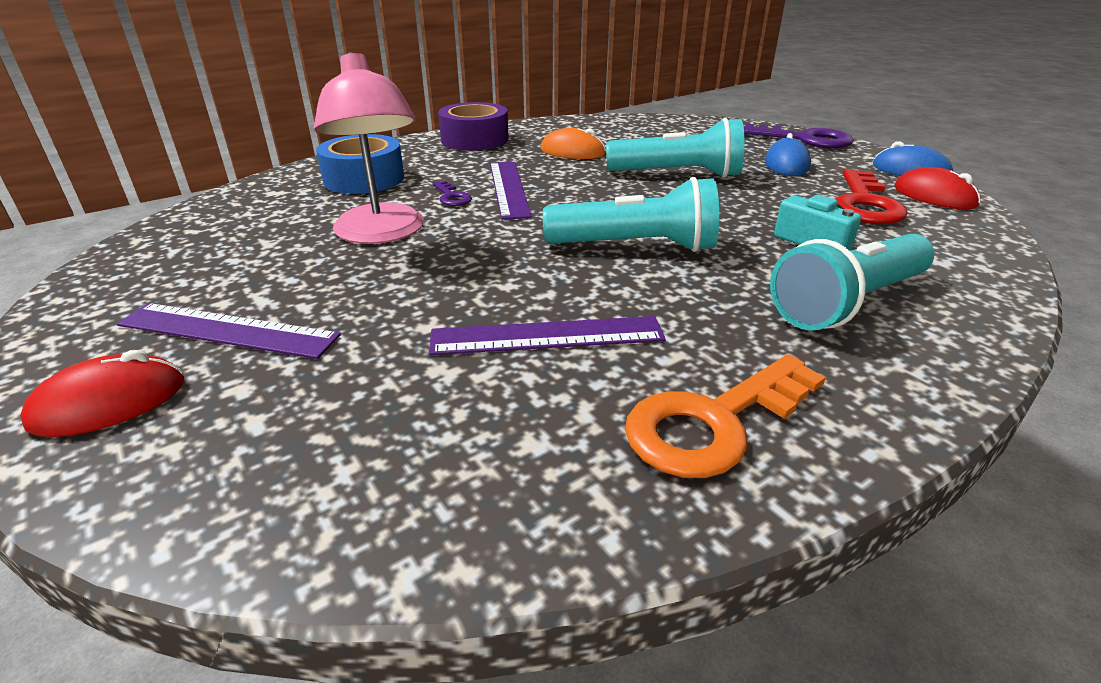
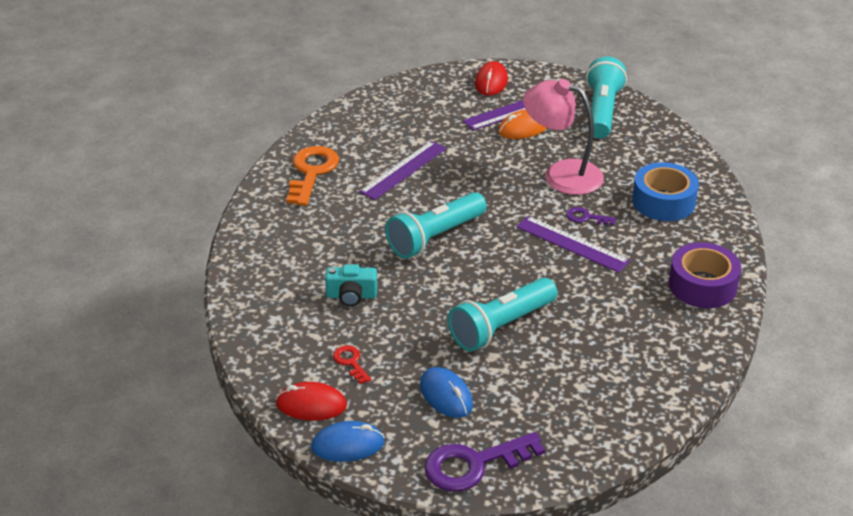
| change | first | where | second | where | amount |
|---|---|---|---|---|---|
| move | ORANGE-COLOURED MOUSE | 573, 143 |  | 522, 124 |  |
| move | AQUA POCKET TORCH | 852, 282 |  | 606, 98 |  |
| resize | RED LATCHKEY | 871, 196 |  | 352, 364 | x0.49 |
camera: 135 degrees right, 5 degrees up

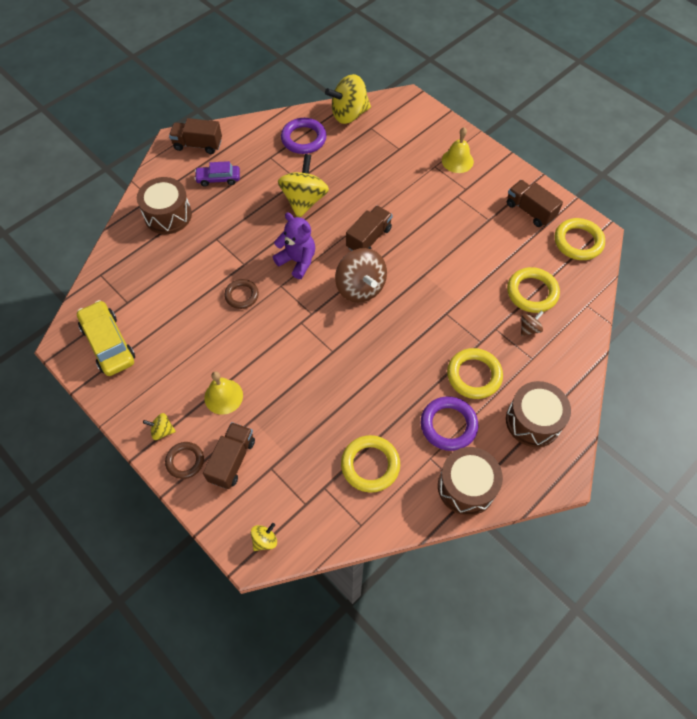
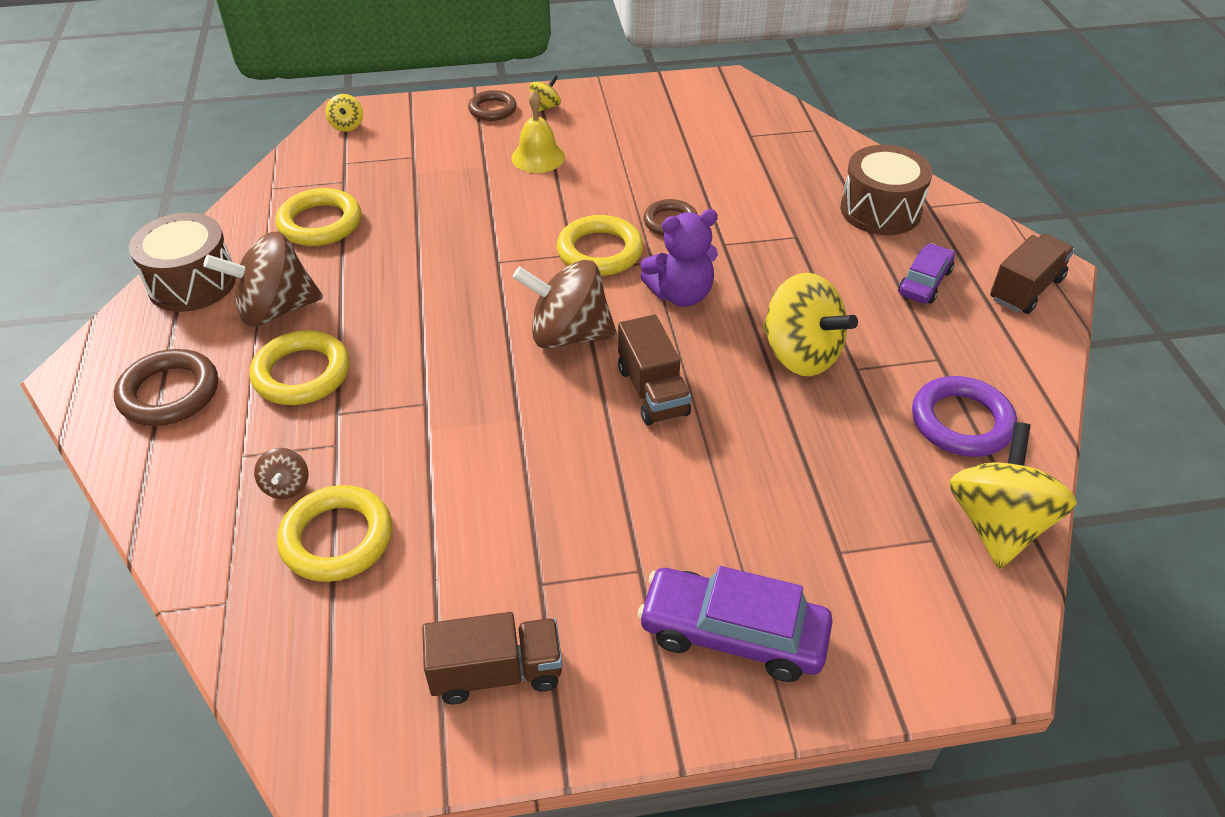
| change | first | where | second | where | amount |
|---|---|---|---|---|---|
| delete | GOLDEN AUTOMOBILE | 106, 338 |  |  |  |
| delete | RUSSET TOY TRUCK | 229, 455 |  |  |  |
| replace | VIOLET TORUS | 449, 423 | RUSSET SPINNING TOP | 263, 279 |  |
| replace | GOLDEN HAND BELL | 458, 150 | VIOLET AUTOMOBILE | 735, 624 |  |
| replace | RUSSET TOY DRUM | 538, 414 | RUSSET TORUS | 166, 387 |  |
| move | GOLDEN TORUS | 580, 239 |  | 600, 245 |  |
camera: 125 degrees right, 15 degrees down

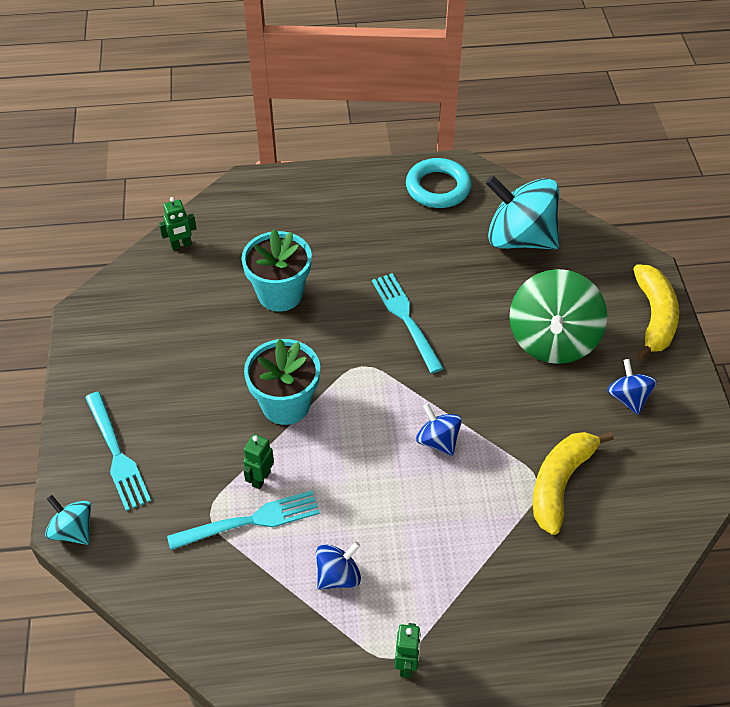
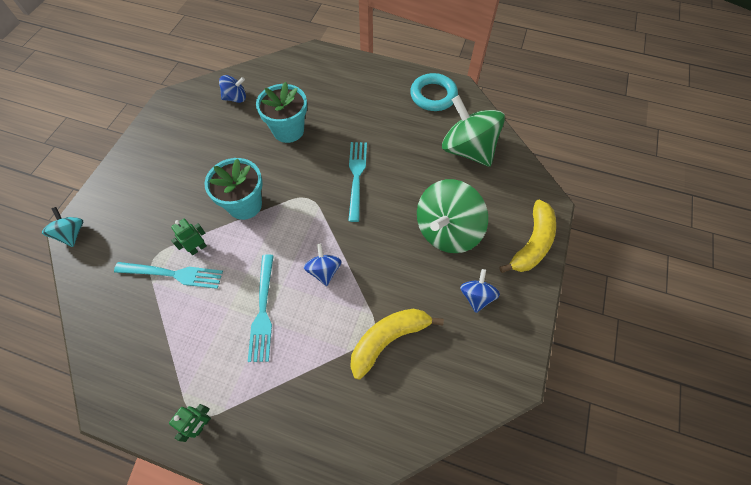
| change | first | where | second | where | amount |
|---|---|---|---|---|---|
| move | AQUA FORK | 118, 451 |  | 261, 308 |  |
| delete | GREEN ROBOT FIGURE | 178, 223 |  |  |  |
| move | BLUE SPINNING TOP | 338, 565 |  | 232, 89 |  |
| recolor | AQUA SPINNING TOP | 522, 212 | GREEN SPINNING TOP | 473, 131 |  |
camera: 25 degrees right, 10 degrees up

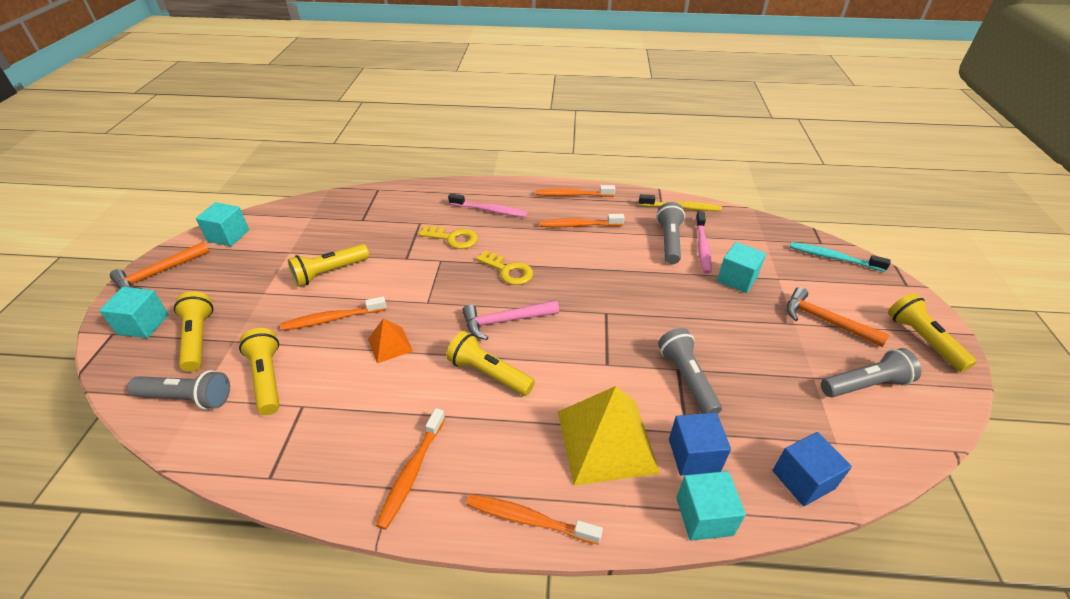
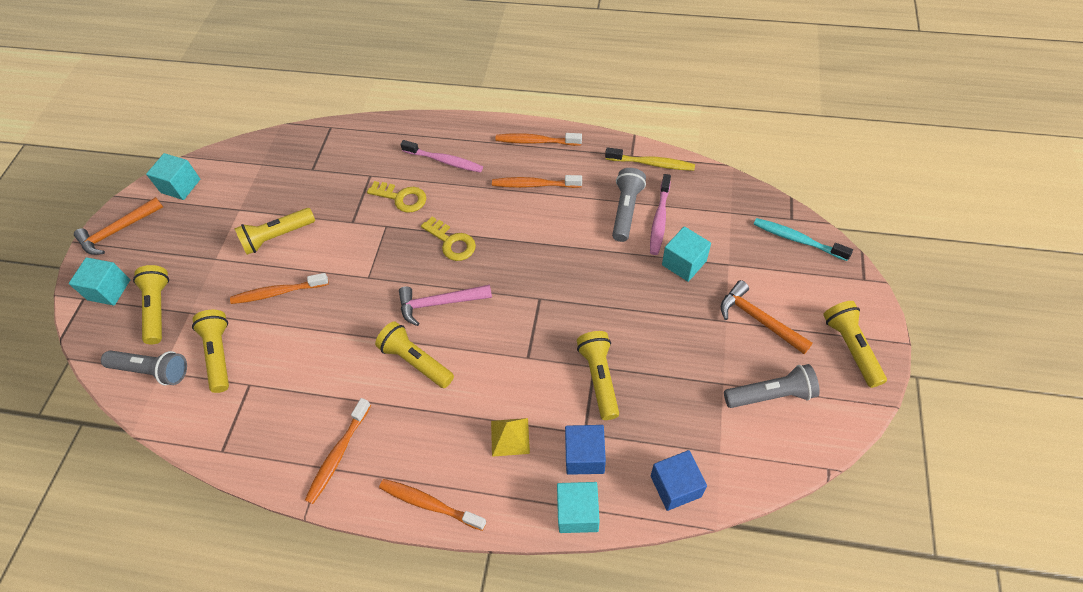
| change | first | where | second | where | amount |
|---|---|---|---|---|---|
| delete | ORANGE-COLOURED PYRAMID | 390, 340 |  |  |  |
| resize | GOLDEN PYRAMID | 609, 436 |  | 510, 437 | x0.50 |
| recolor | GREY POCKET TORCH | 690, 371 | GOLDEN POCKET TORCH | 598, 375 |  |
camera: 10 degrees right, 15 degrees up

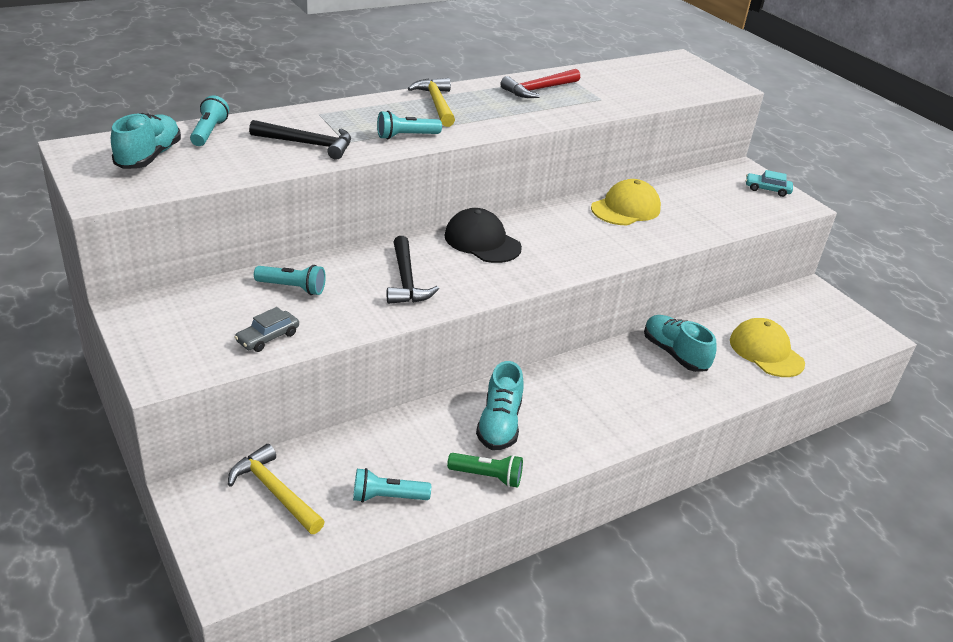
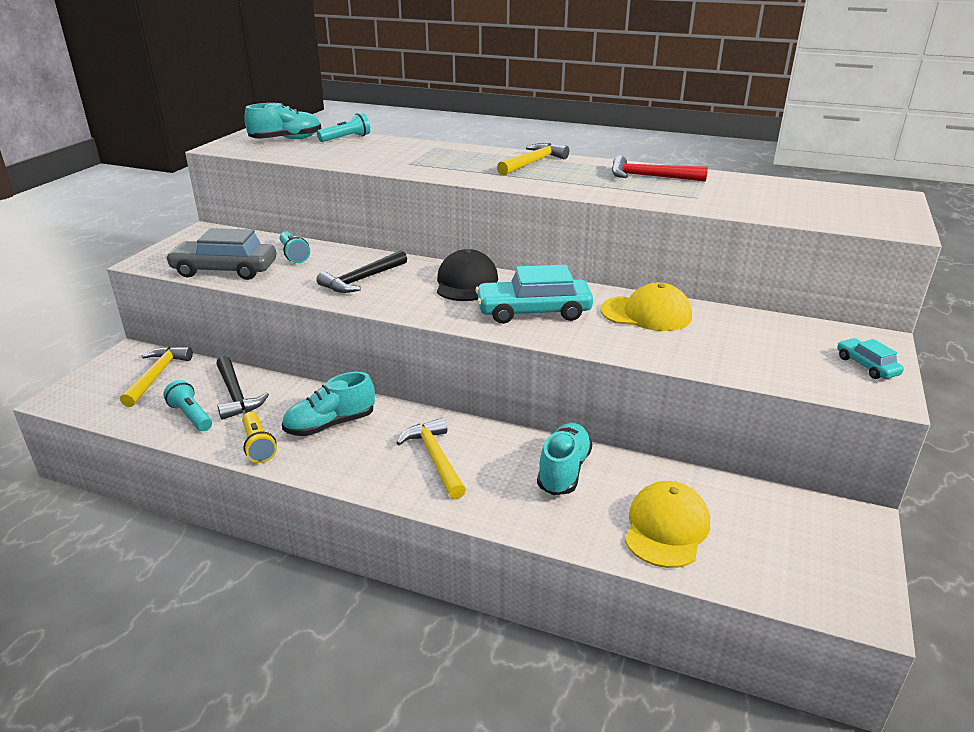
| change | first | where | second | where | amount |
|---|---|---|---|---|---|
| resize | GREY AUTOMOBILE | 267, 329 |  | 220, 254 | x1.96 |
| move | EBONY HAMMER | 300, 140 |  | 242, 388 |  |
| delete | AQUA POCKET TORCH | 409, 125 |  |  |  |
| recolor | GREEN POCKET TORCH | 485, 470 | GOLDEN POCKET TORCH | 259, 437 |  |
| insert |  |  | GOLDEN HAMMER | 431, 458 |  |
| insert |  |  | AQUA AUTOMOBILE | 534, 294 |  |
camera: 55 degrees right, 5 degrees down

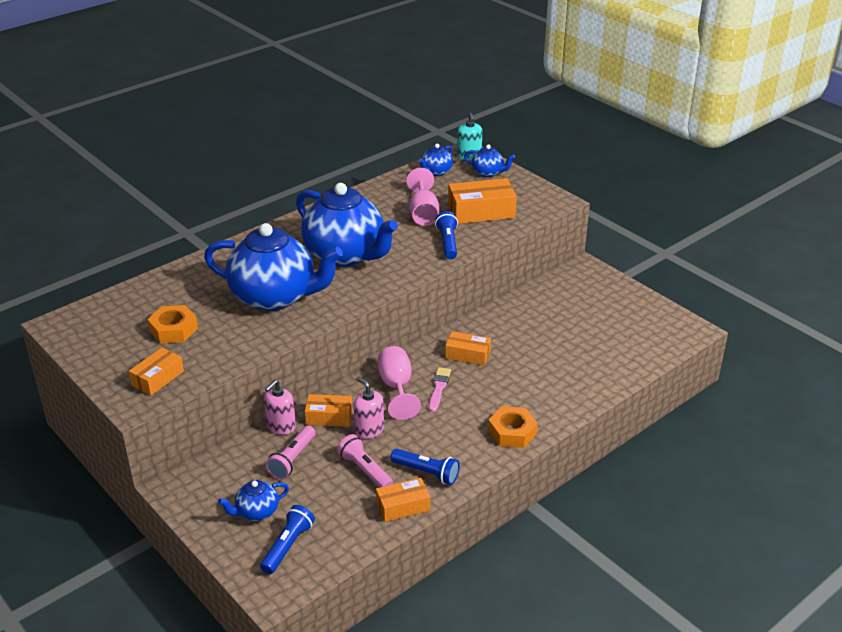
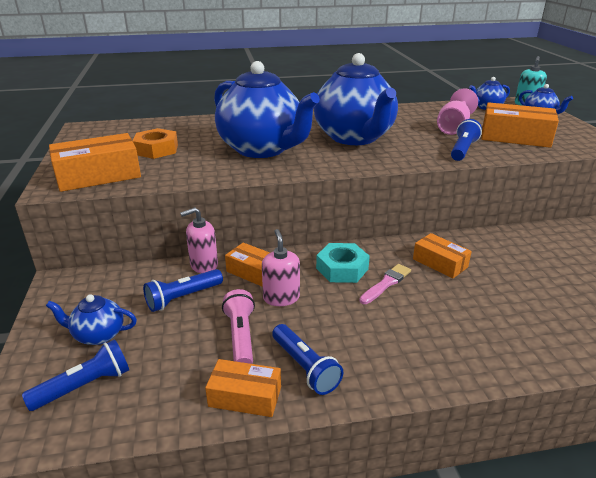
| change | first | where | second | where | amount |
|---|---|---|---|---|---|
| resize | ORANGE-COLOURED PARCEL | 156, 371 |  | 95, 162 | x1.63 |
| recolor | ROSY POCKET TORCH | 290, 452 | BLUE POCKET TORCH | 183, 290 |  |
| replace | ROSY GOBLET | 399, 383 | AQUA HEX NUT | 343, 263 |  |
| delete | ORANGE-COLOURED HEX NUT | 513, 427 |  |  |  |
camera: 30 degrees right, 5 degrees down

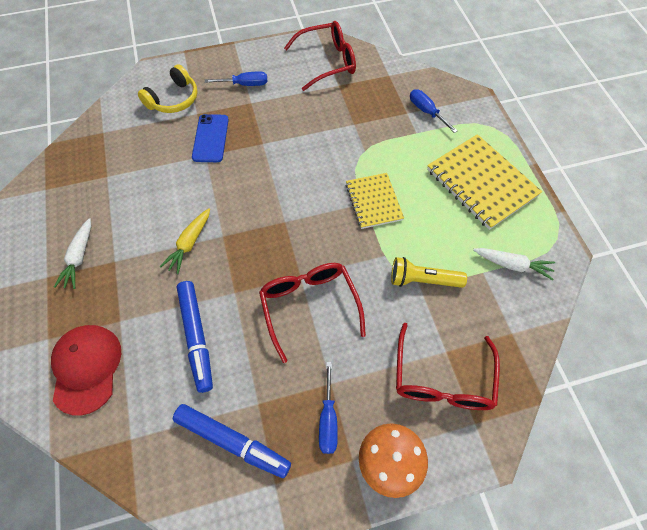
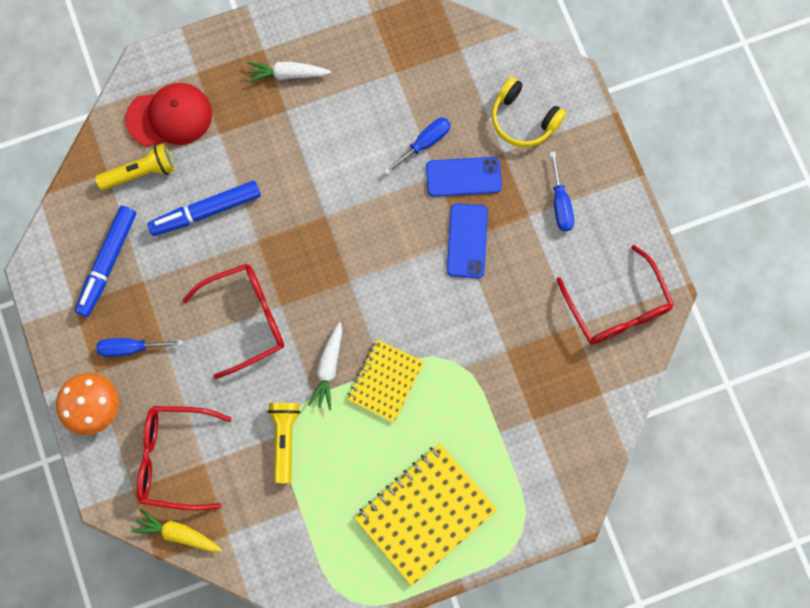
| change | first | where | second | where | amount |
|---|---|---|---|---|---|
| move | GOLDEN CARROT | 185, 241 |  | 177, 530 |  |
| rotate | GOLDEN EXERCISE BOOK | 375, 201 |  | 385, 381 | 45 degrees counterclockwise |
| move | BLUE FLAT SCREWDRIVER | 434, 111 |  | 417, 146 |  |
| move | WHITE CARROT | 514, 264 |  | 325, 366 |  |
| insert |  |  | GOLDEN POCKET TORCH | 135, 167 |  |
| insert |  |  | BLUE SMARTPHONE | 467, 240 |  |
camera: 85 degrees right, 15 degrees up

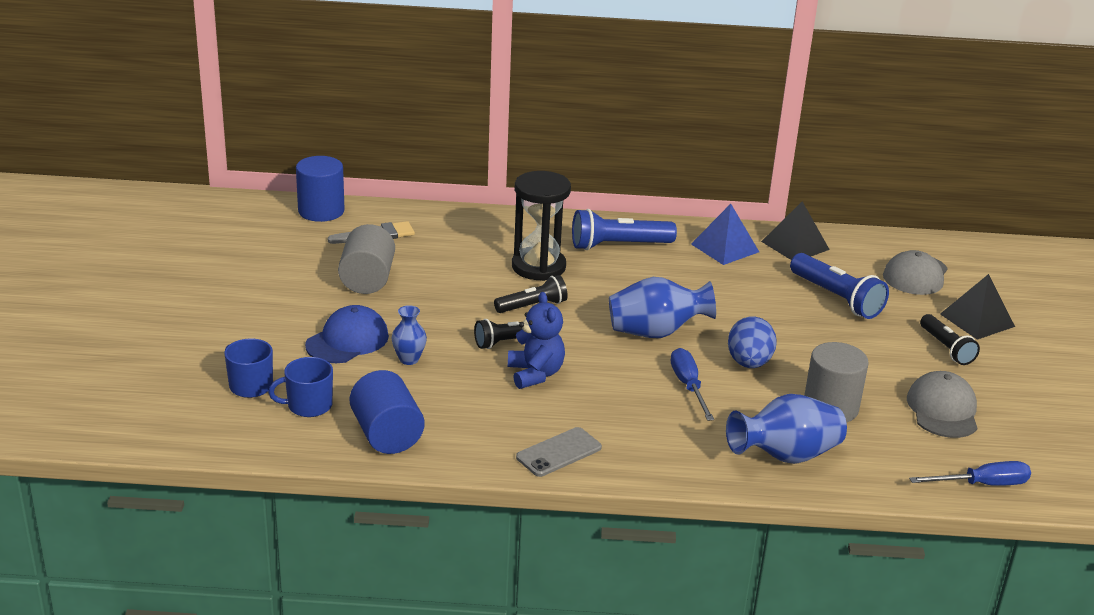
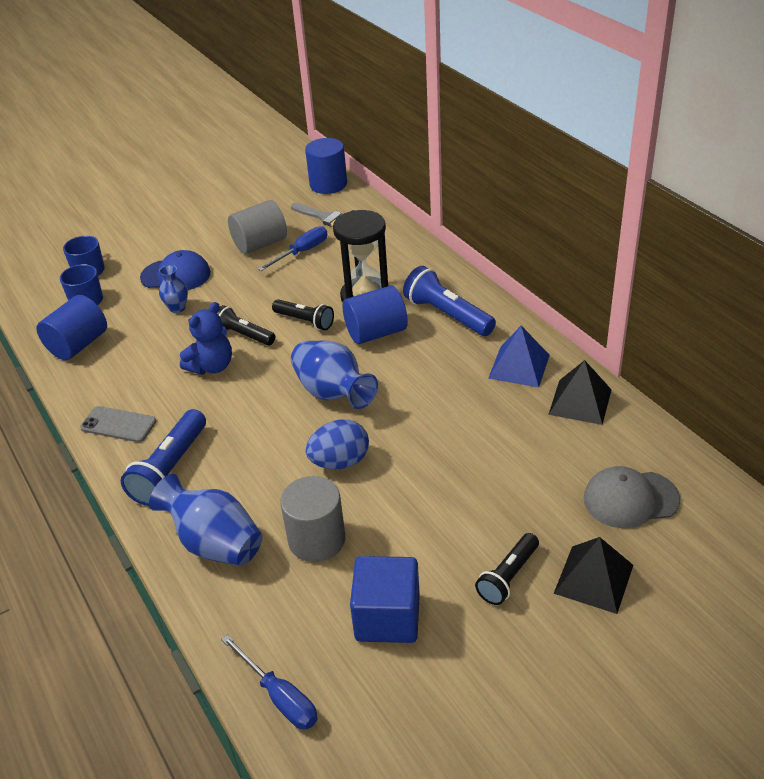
| change | first | where | second | where | amount |
|---|---|---|---|---|---|
| move | BLUE FLAT SCREWDRIVER | 692, 384 |  | 292, 248 |  |
| move | BLUE POCKET TORCH | 839, 286 |  | 163, 457 |  |
| replace | GREY PEAKED CAP | 942, 404 | BLUE CUBE | 385, 599 |  |
| insert |  |  | BLUE CYLINDER SHAPE | 375, 314 |  |
camera: 60 degrees right, 10 degrees up

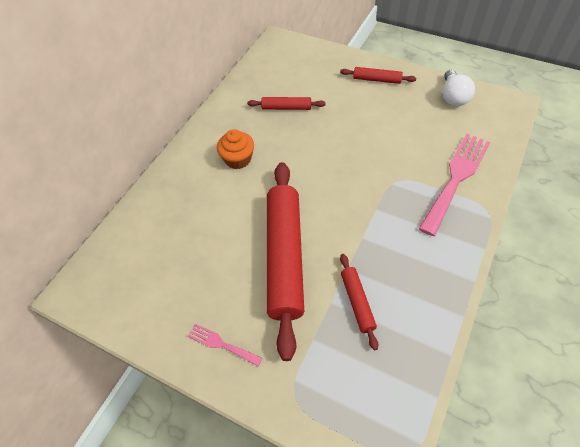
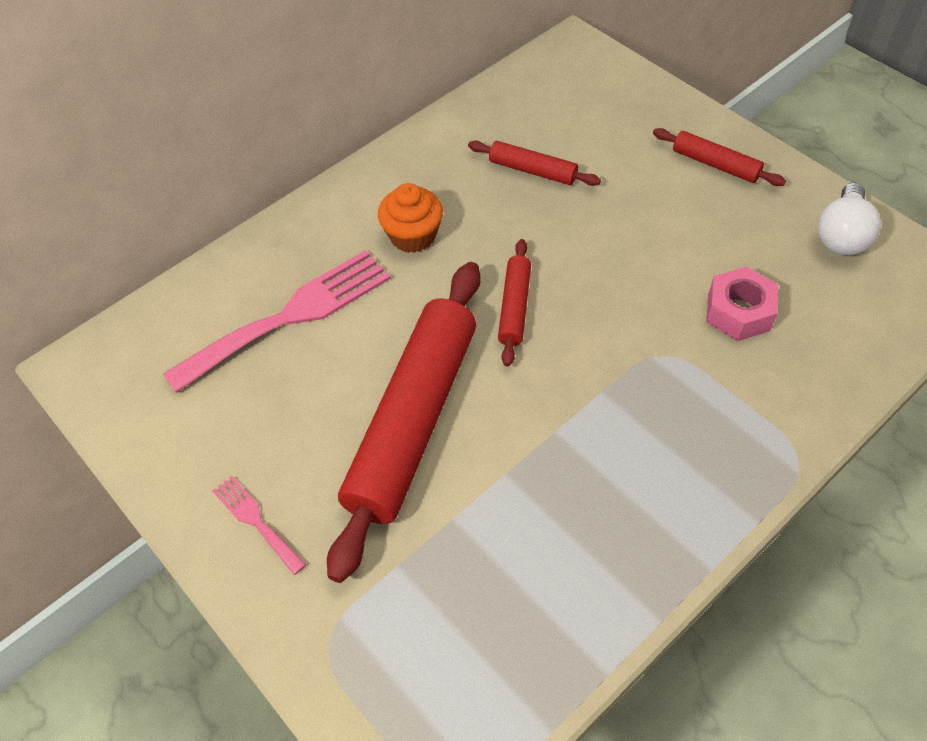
| change | first | where | second | where | amount |
|---|---|---|---|---|---|
| move | RED PASTRY ROLLER | 359, 302 |  | 514, 303 |  |
| move | ROSY FORK | 455, 185 |  | 277, 321 |  |
| insert |  |  | ROSY HEX NUT | 742, 303 |  |
camera: 20 degrees right, 0 degrees up

